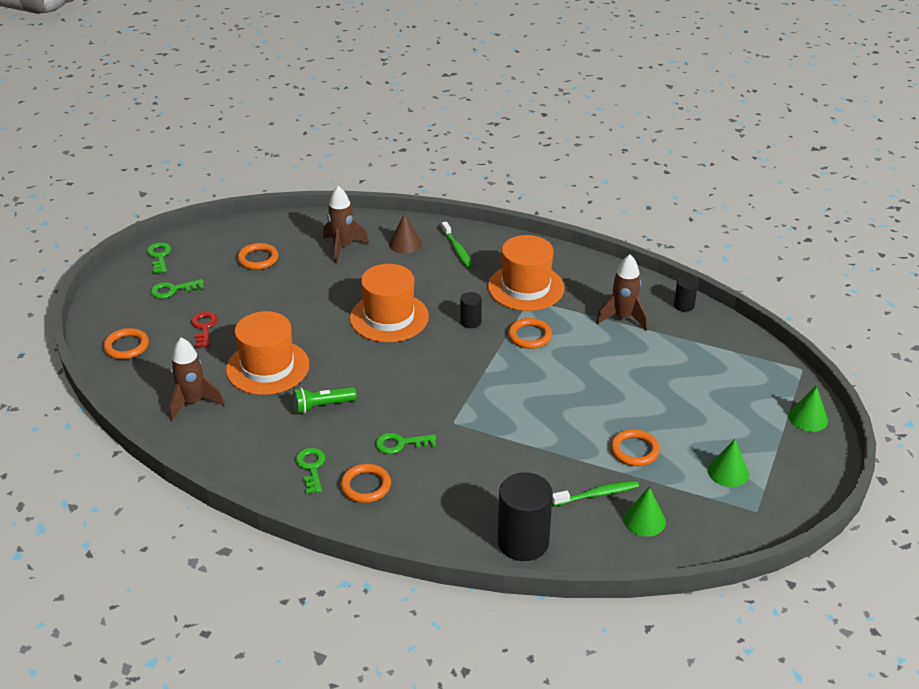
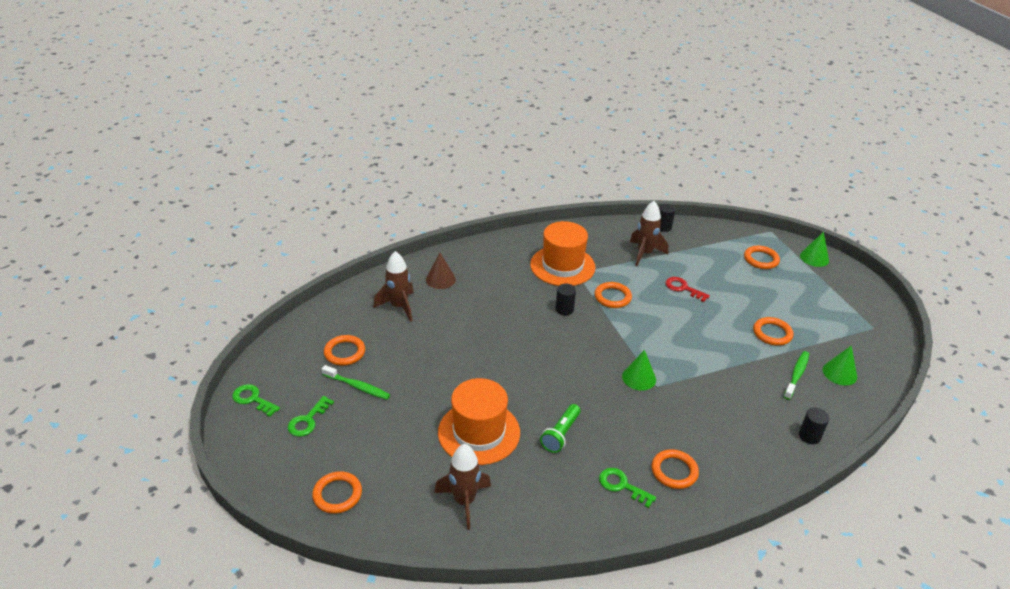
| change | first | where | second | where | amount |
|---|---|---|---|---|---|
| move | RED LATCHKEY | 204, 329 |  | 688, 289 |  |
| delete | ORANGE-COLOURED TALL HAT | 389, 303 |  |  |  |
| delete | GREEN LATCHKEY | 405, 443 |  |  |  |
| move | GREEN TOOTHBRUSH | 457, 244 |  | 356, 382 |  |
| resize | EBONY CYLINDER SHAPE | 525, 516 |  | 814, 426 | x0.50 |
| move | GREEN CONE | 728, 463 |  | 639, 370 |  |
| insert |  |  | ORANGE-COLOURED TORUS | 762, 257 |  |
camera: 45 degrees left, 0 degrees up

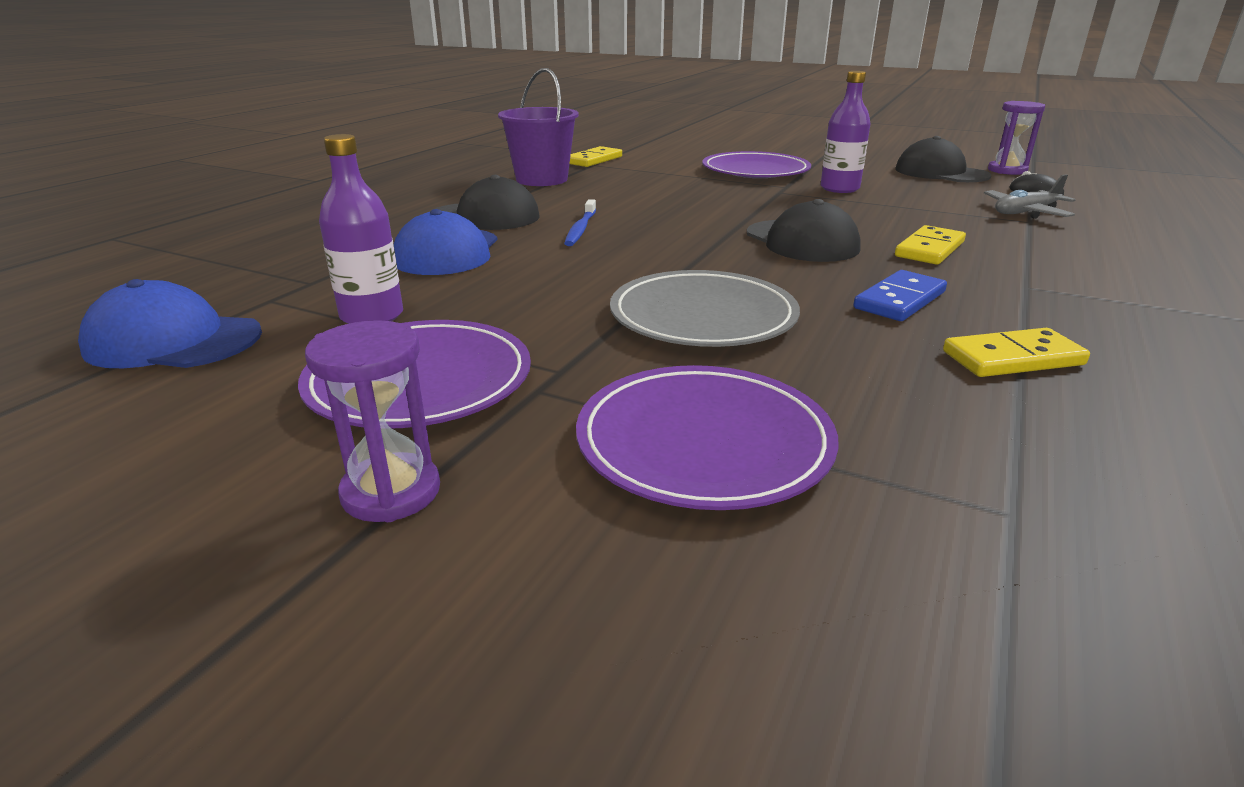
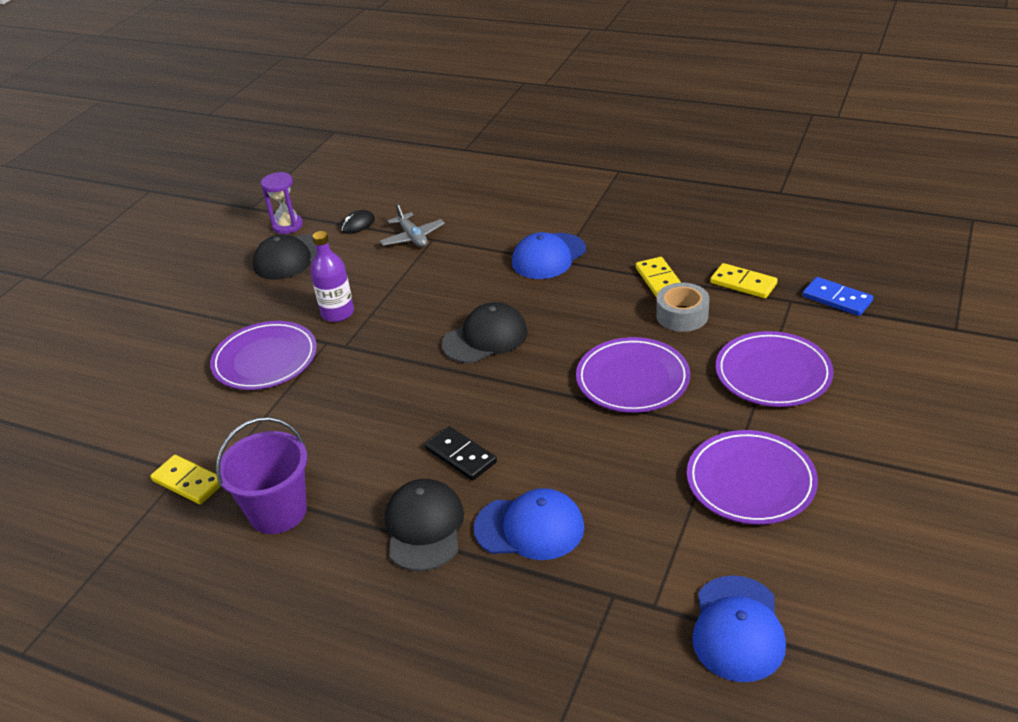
| change | first | where | second | where | amount |
|---|---|---|---|---|---|
| delete | VIOLET SAND TIMER | 372, 421 |  |  |  |
| delete | VIOLET DRINK BOTTLE | 361, 229 |  |  |  |
| replace | BLUE TOOTHBRUSH | 580, 222 | EBONY DOMINO | 461, 453 |  |
| recolor | GREY PLATE | 705, 308 | VIOLET PLATE | 633, 375 |  |
| move | BLUE DOMINO | 900, 295 |  | 838, 296 |  |
| move | GOLDEN DOMINO | 930, 245 |  | 744, 280 |  |
| insert |  |  | BLUE PEAKED CAP | 549, 255 |  |
| insert |  |  | GREY STICKY TAPE | 682, 307 |  |
camera: 90 degrees left, 10 degrees up

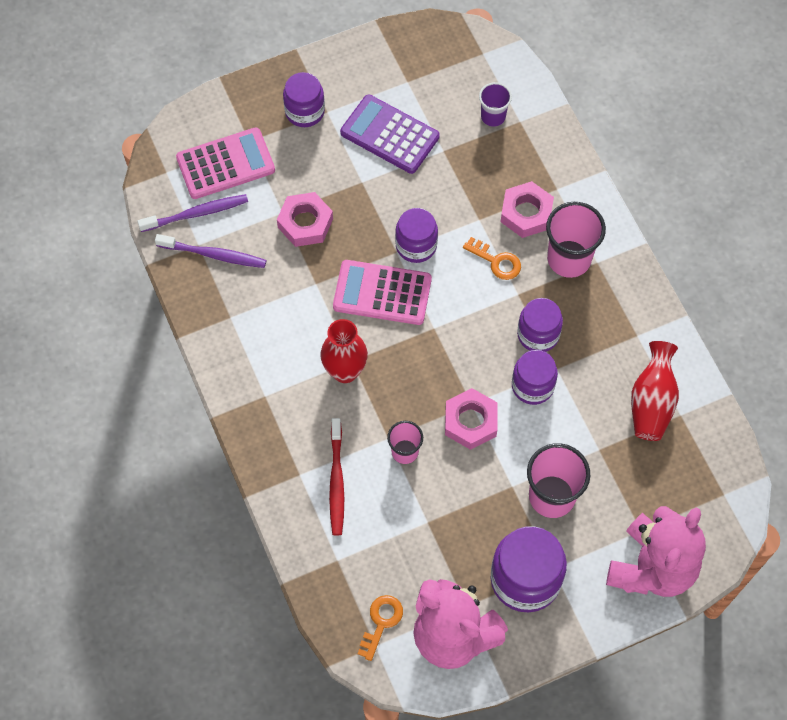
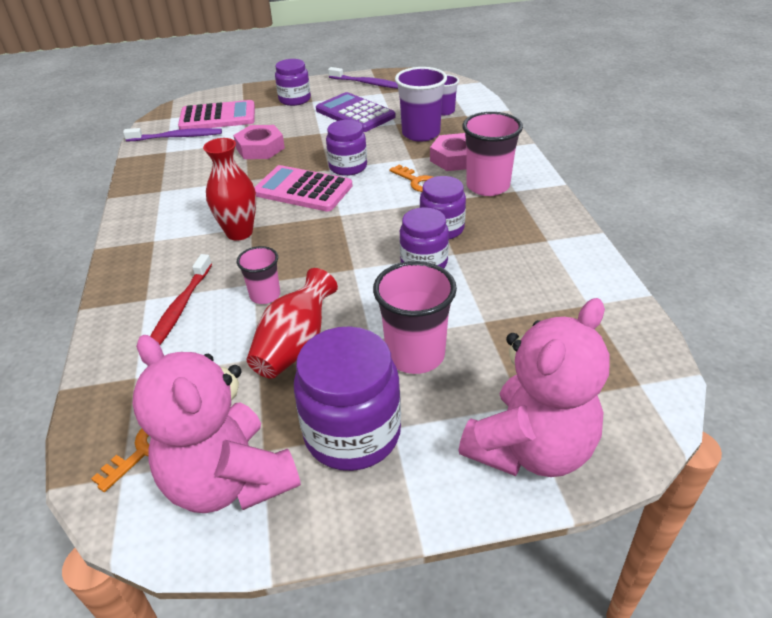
| change | first | where | second | where | amount |
|---|---|---|---|---|---|
| move | VIOLET TOOTHBRUSH | 211, 251 |  | 363, 78 |  |
| delete | ROSY HEX NUT | 471, 419 |  |  |  |
| move | RED TALL VASE | 655, 391 |  | 292, 323 |  |
| insert |  |  | VIOLET CUP | 421, 104 |  |
camera: 15 degrees right, 25 degrees down

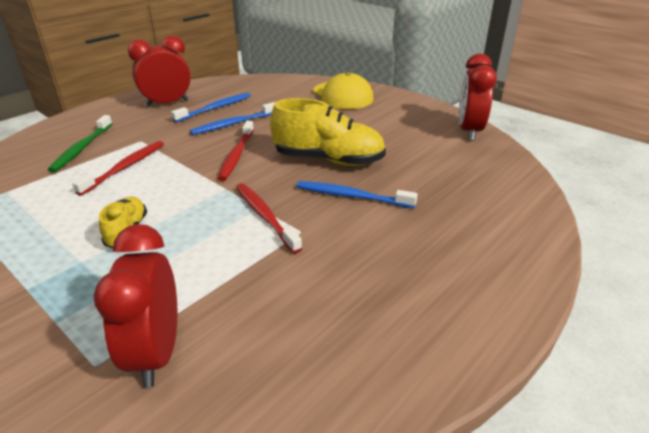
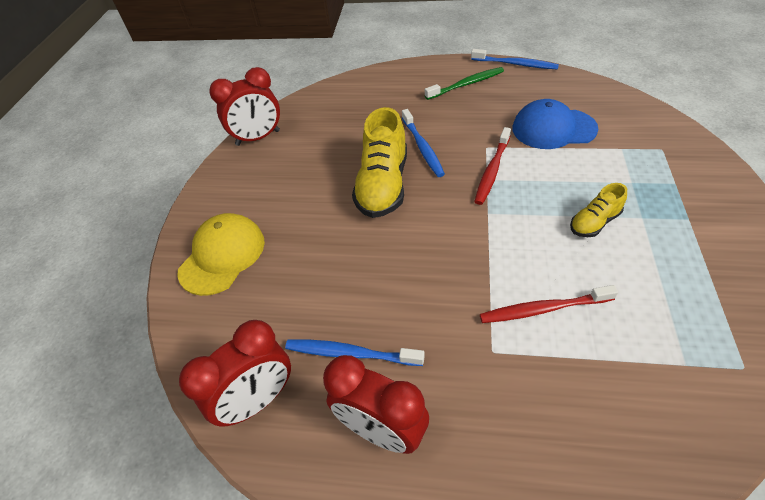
| change | first | where | second | where | amount |
|---|---|---|---|---|---|
| move | GREEN TOOTHBRUSH | 80, 143 |  | 464, 83 |  |
| move | RED CLOCK | 135, 306 |  | 235, 373 |  |
| move | BLUE TOOTHBRUSH | 232, 118 |  | 515, 59 |  |
| delete | RED TOOTHBRUSH | 236, 151 |  |  |  |
| rotate | GOLDEN SHOE | 328, 132 |  | 379, 162 | 150 degrees counterclockwise |
| insert |  |  | BLUE PEAKED CAP | 555, 124 |  |
camera: 120 degrees left, 15 degrees up

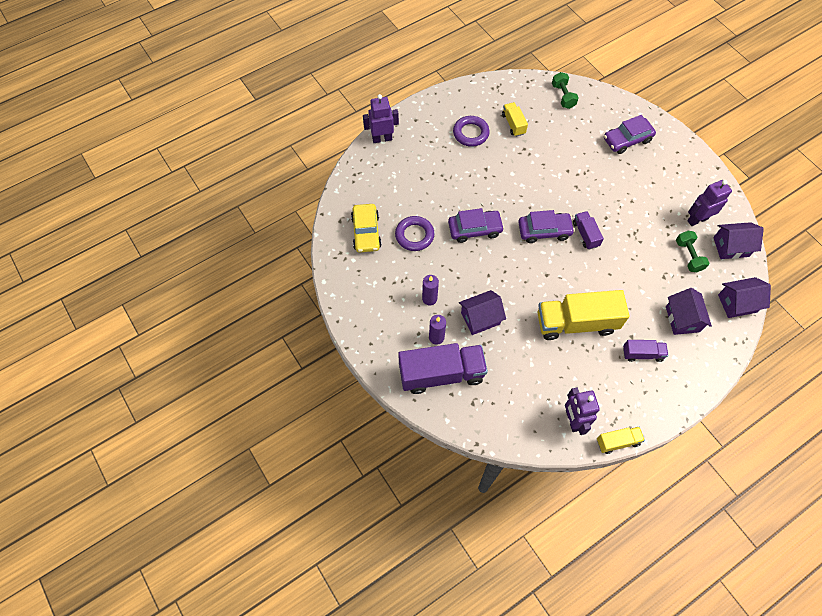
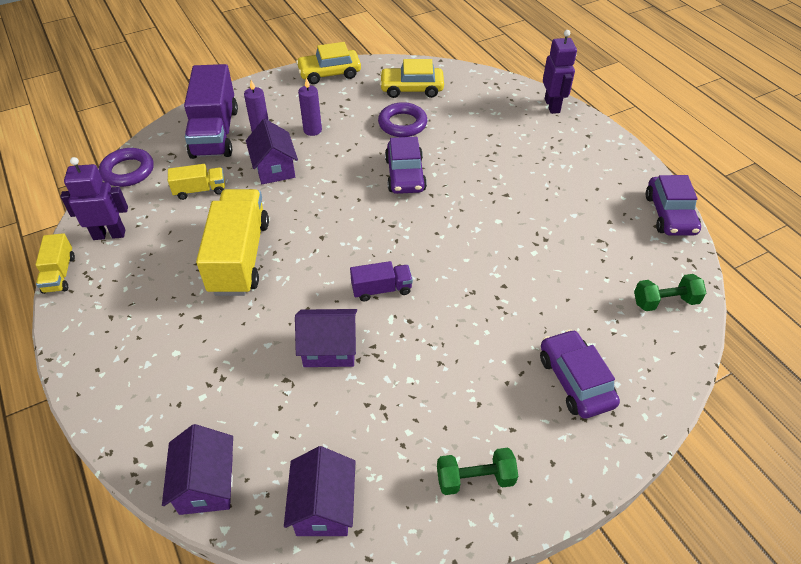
| change | first | where | second | where | amount |
|---|---|---|---|---|---|
| move | VIOLET TORUS | 471, 131 |  | 126, 167 |  |
| move | GOLDEN TOY TRUCK | 515, 119 |  | 196, 182 |  |
| move | VIOLET AUTOMOBILE | 546, 226 |  | 673, 205 |  |
| delete | VIOLET TOY TRUCK | 645, 351 |  |  |  |
| move | VIOLET TOY HOUSE | 689, 311 |  | 326, 338 |  |
| move | GREEN FREE WEIGHT | 692, 251 |  | 477, 471 |  |
| delete | VIOLET ROBOT FIGURE | 709, 203 |  |  |  |
| insert |  |  | GOLDEN AUTOMOBILE | 328, 63 |  |
camera: 95 degrees right, 15 degrees down

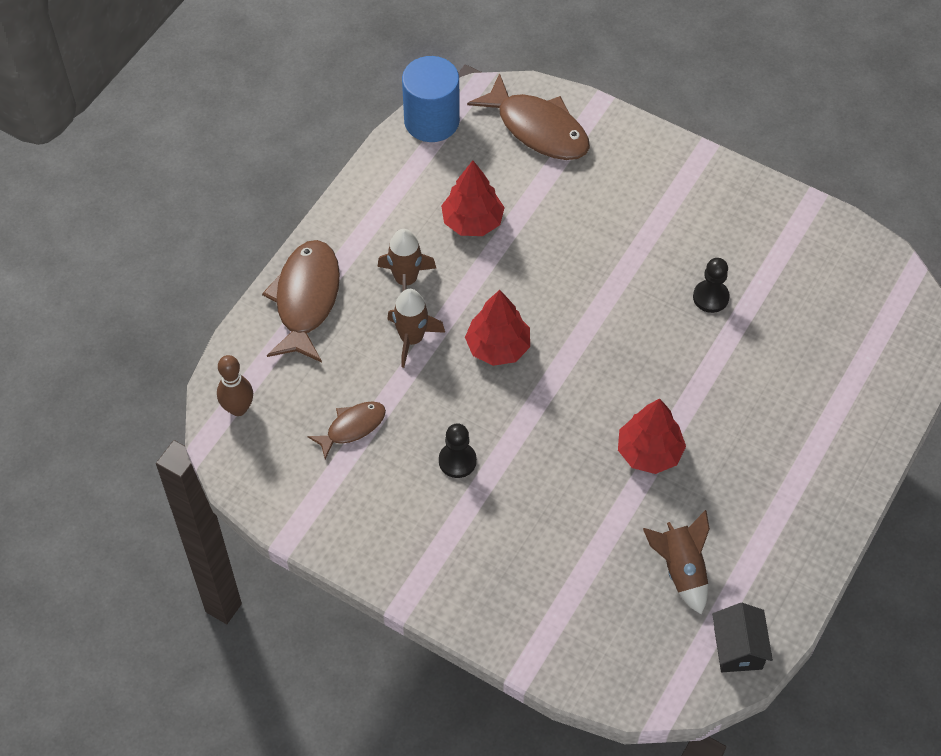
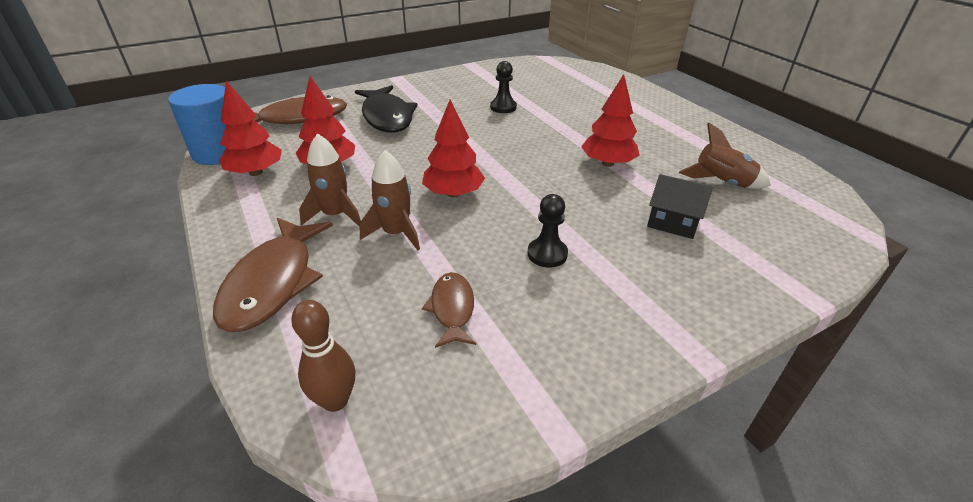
| change | first | where | second | where | amount |
|---|---|---|---|---|---|
| rotate | RUSSET FISH | 301, 301 |  | 273, 275 | 120 degrees counterclockwise |
| move | EBONY TOY HOUSE | 742, 637 |  | 680, 206 |  |
| insert |  |  | RED FIR TREE | 250, 128 |  |
| insert |  |  | EBONY FISH | 386, 109 |  |
camera: 60 degrees left, 20 degrees down

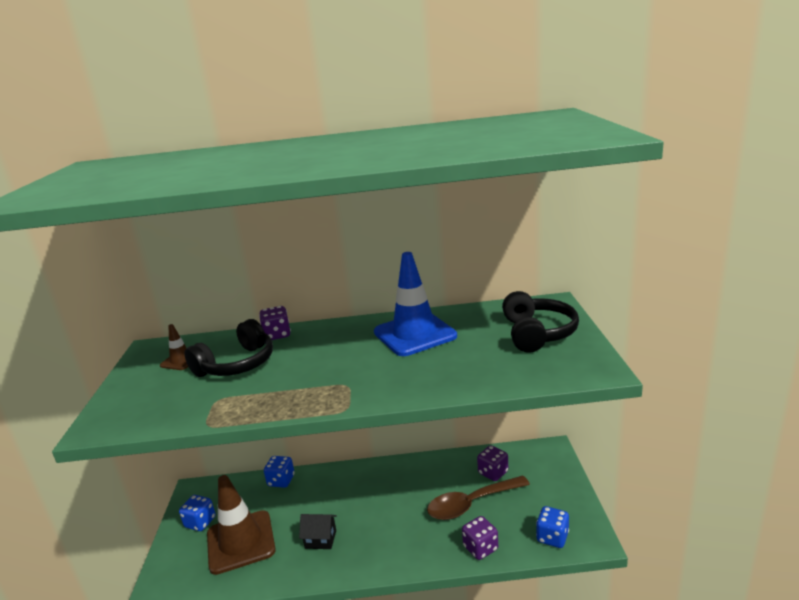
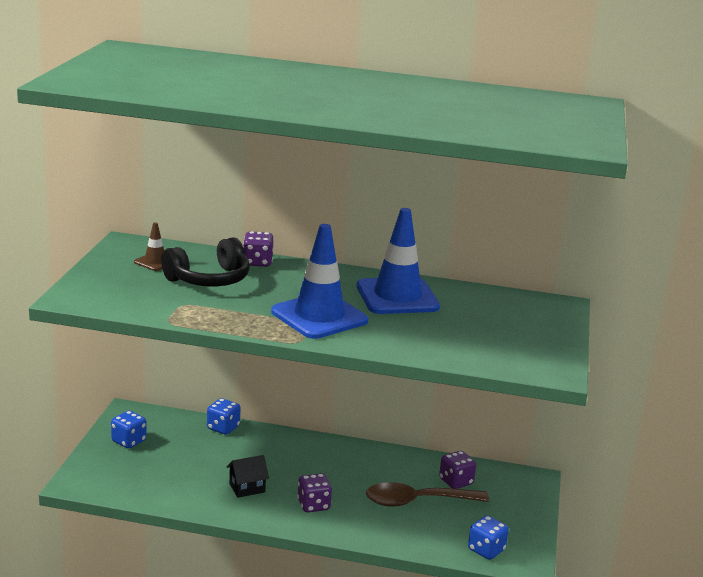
| change | first | where | second | where | amount |
|---|---|---|---|---|---|
| delete | RUSSET SAFETY CONE | 241, 525 |  |  |  |
| rotate | EBONY TOY HOUSE | 318, 531 |  | 248, 476 | 45 degrees counterclockwise |
| move | VIOLET DICE | 480, 538 |  | 314, 492 |  |
| delete | EBONY OVER-EAR HEADPHONES | 540, 322 |  |  |  |
| insert |  |  | BLUE SAFETY CONE | 319, 281 |  |
camera: 10 degrees right, 0 degrees up

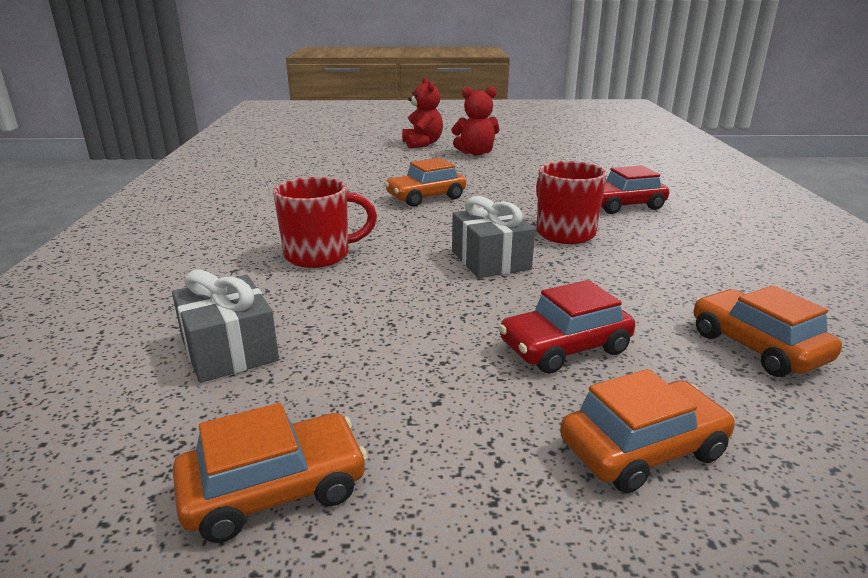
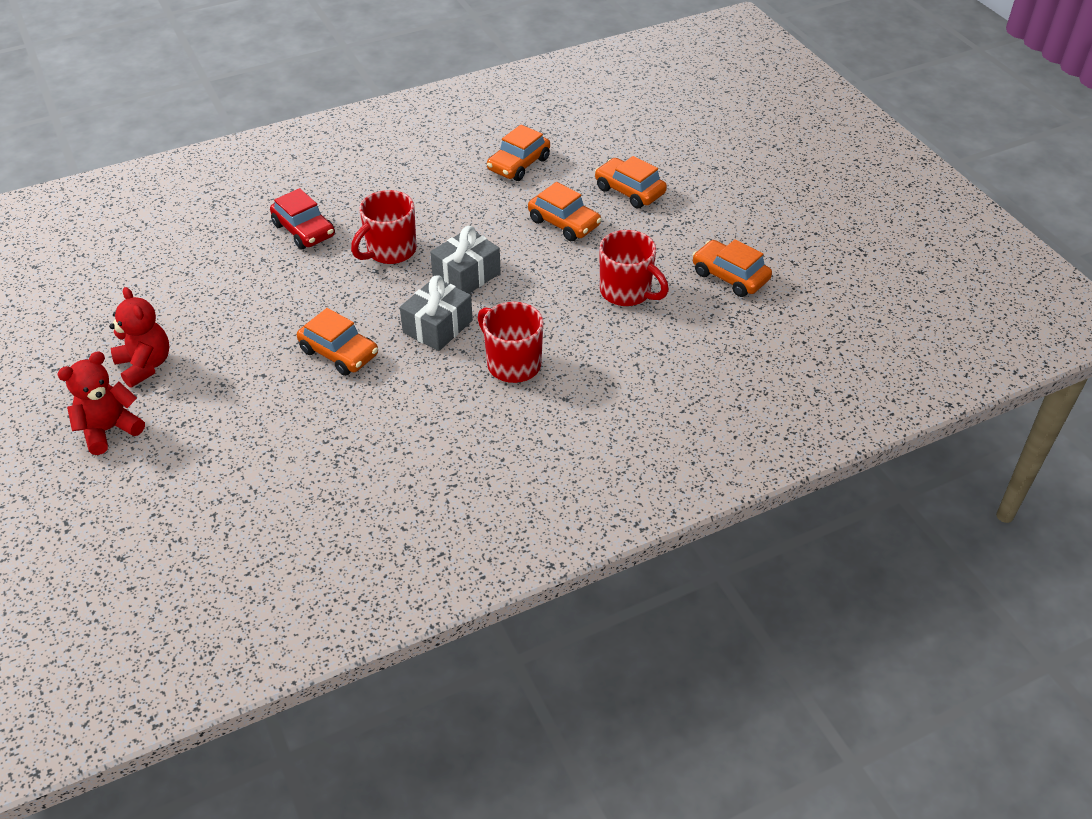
| change | first | where | second | where | amount |
|---|---|---|---|---|---|
| move | GREY WRAPPED GIFT | 225, 326 |  | 436, 313 |  |
| recolor | RED AUTOMOBILE | 567, 327 | ORANGE-COLOURED AUTOMOBILE | 565, 211 |  |
| insert |  |  | RED TEA MUG | 634, 268 |  |
camera: 115 degrees left, 20 degrees up

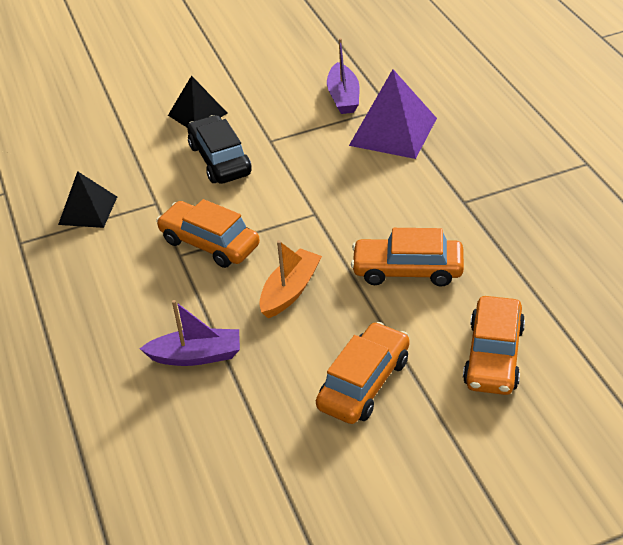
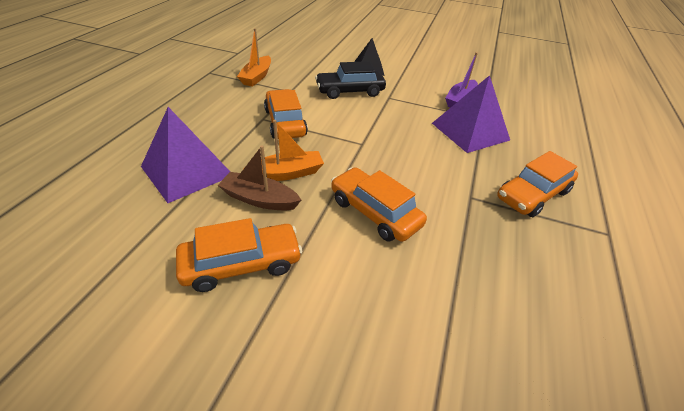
| change | first | where | second | where | amount |
|---|---|---|---|---|---|
| replace | EBONY PYRAMID | 87, 199 | ORANGE-COLOURED TOY BOAT | 254, 57 |  |
| replace | VIOLET TOY BOAT | 190, 333 | VIOLET PYRAMID | 185, 155 |  |
| rotate | EBONY AUTOMOBILE | 219, 149 |  | 350, 80 | 120 degrees counterclockwise |
| move | ORANGE-COLOURED AUTOMOBILE | 494, 345 |  | 537, 184 |  |
| insert |  |  | RUSSET TOY BOAT | 259, 177 |  |
camera: 35 degrees right, 0 degrees up

